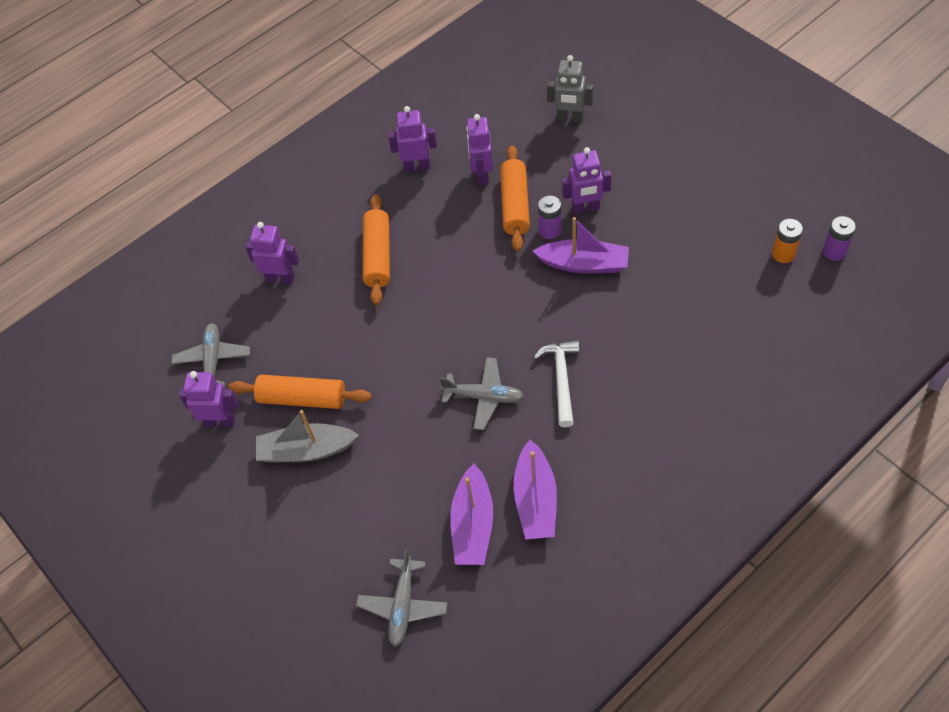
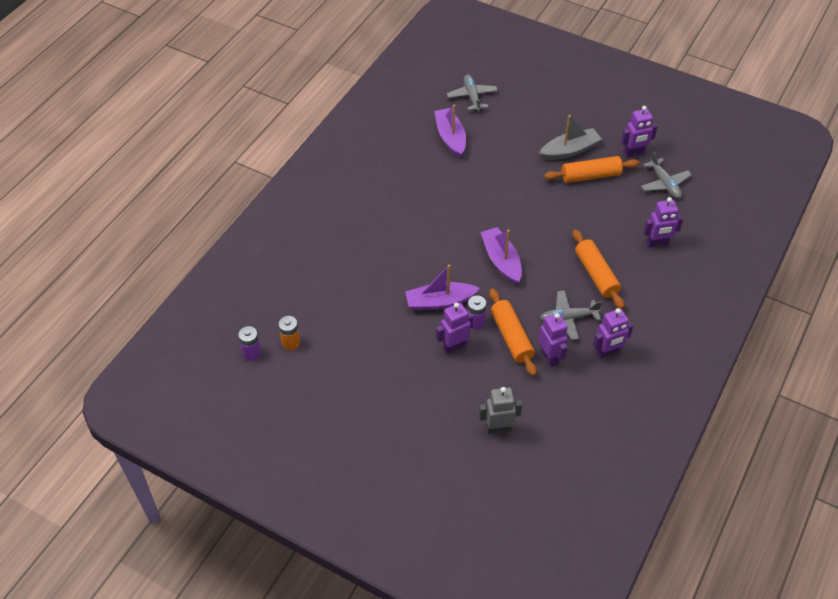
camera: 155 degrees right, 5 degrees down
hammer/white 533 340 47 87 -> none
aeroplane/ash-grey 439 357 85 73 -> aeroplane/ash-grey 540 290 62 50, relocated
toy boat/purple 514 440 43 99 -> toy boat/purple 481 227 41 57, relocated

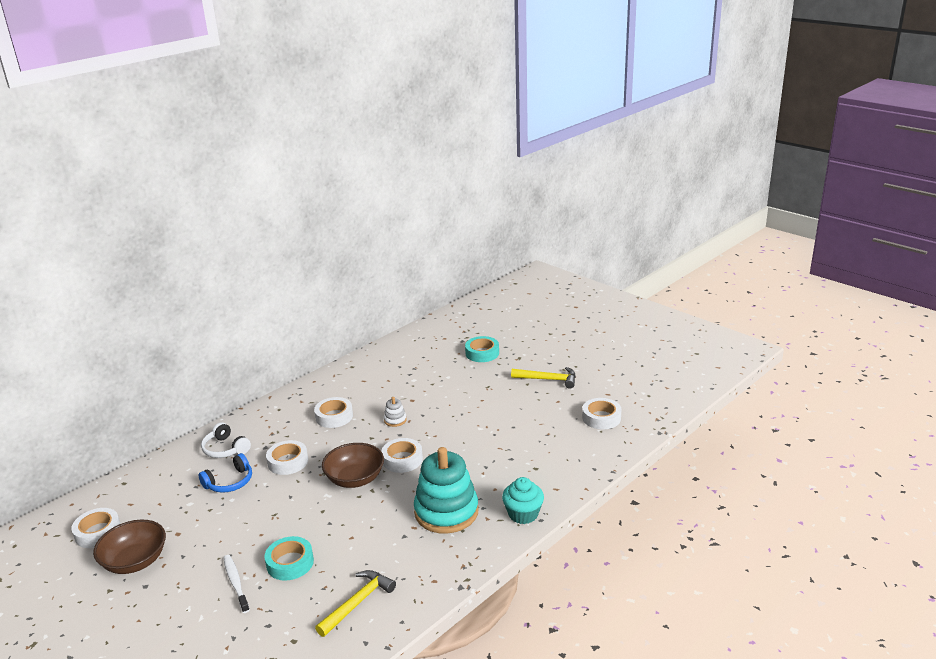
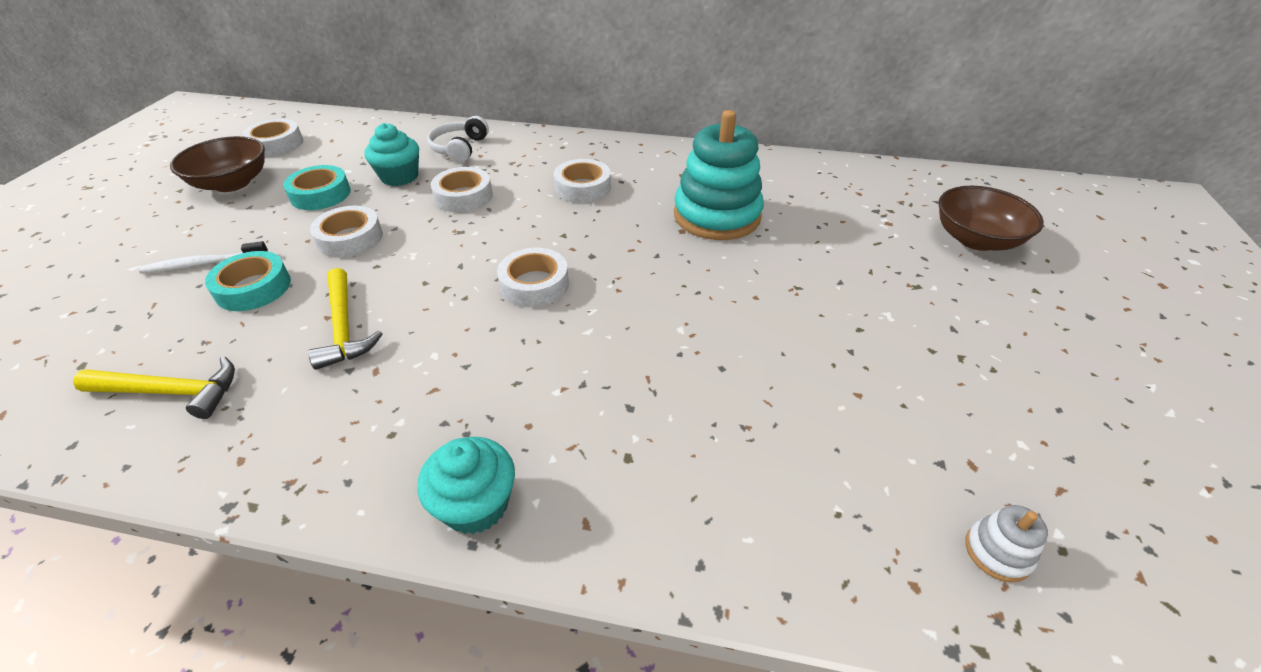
camera: 55 degrees right, 15 degrees up
tape/turquoise 465 336 34 26 -> tape/turquoise 283 165 68 45, relocated
hammer/golden 511 367 65 22 -> hammer/golden 308 268 75 102, relocated
ring stacker/white 384 397 23 30 -> ring stacker/white 965 505 83 77, relocated
tape/white 582 398 39 31 -> tape/white 310 206 73 52, relocated
deep dish/brown 322 443 62 45 -> deep dish/brown 938 186 106 65, relocated
ring stacker/turquoise 414 447 65 86 -> ring stacker/turquoise 674 110 90 130, relocated
headset/cobalt 198 453 54 40 -> cupcake/turquoise 364 123 55 63
tooth brush/white 223 555 27 58 -> tooth brush/white 139 241 129 32, 135 degrees counterclockwise

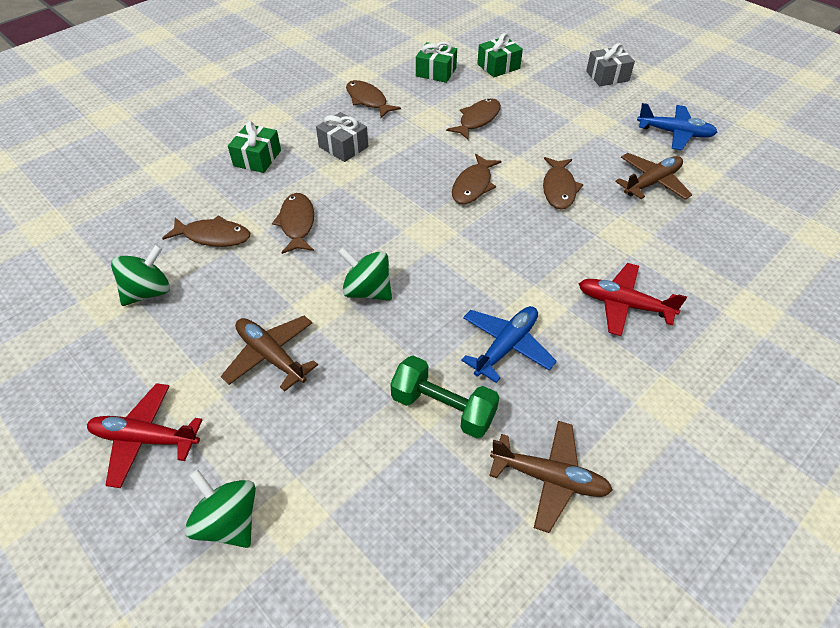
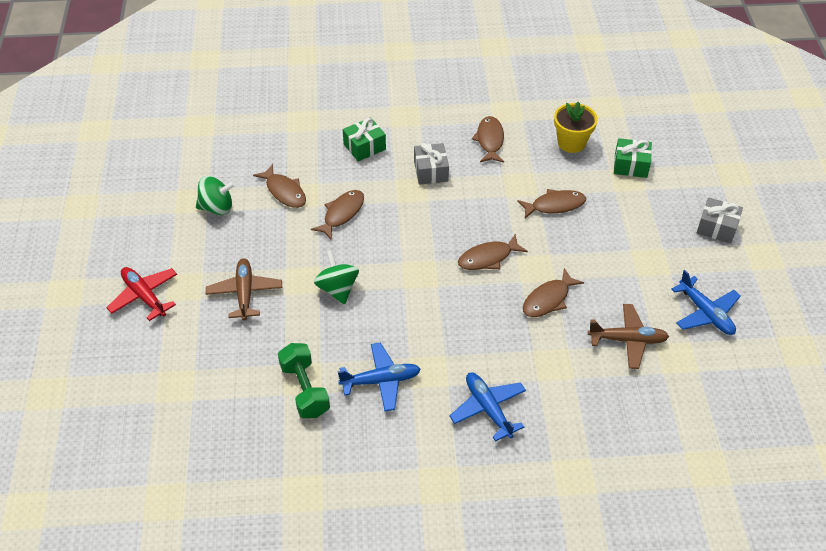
camera: 40 degrees right, 0 degrees up
gift/green 416 42 41 41 -> flower pot/golden 554 102 44 51
aeroplane/red 579 263 108 73 -> aeroplane/cobalt 449 373 77 68
aeroplane/brown 489 421 124 112 -> none
toy top/green 185 469 71 79 -> none

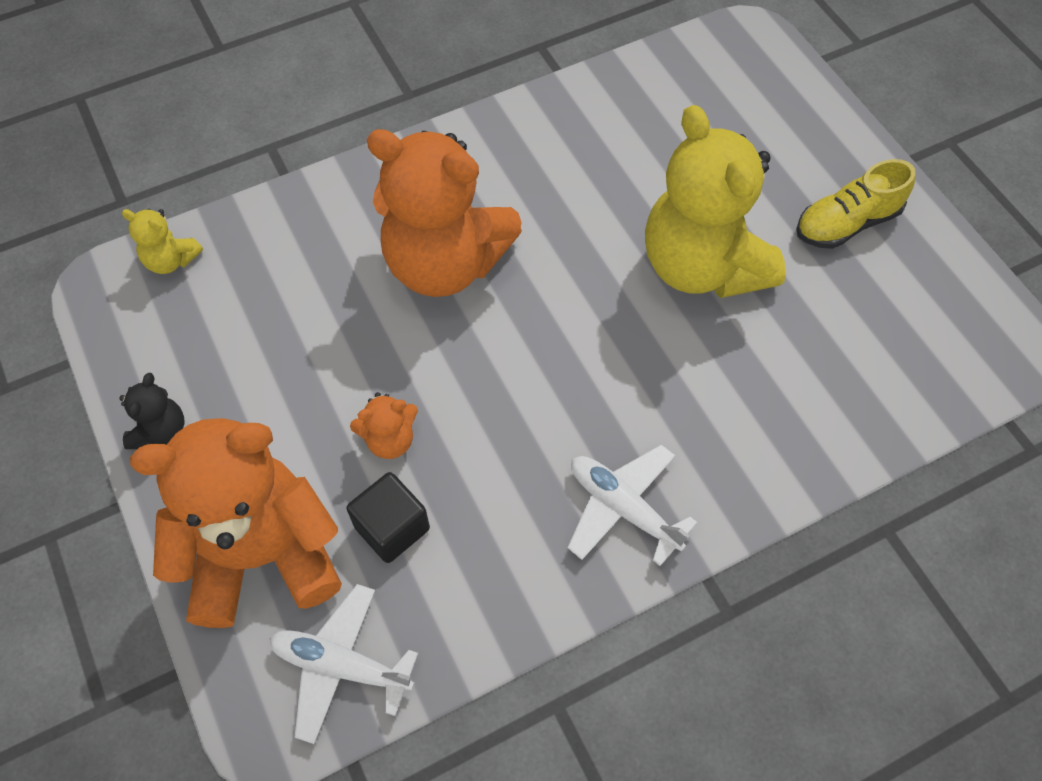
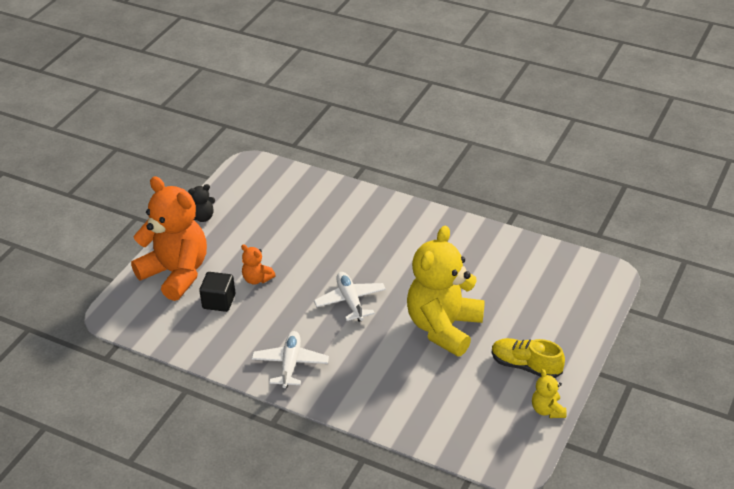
camera: 55 degrees right, 20 degrees down
stuffed bear/orange 367 129 155 168 -> none
stuffed bear/golden 122 209 81 65 -> stuffed bear/golden 532 369 35 49, relocated
aeroplane/white 270 584 148 160 -> aeroplane/white 314 272 72 50, relocated

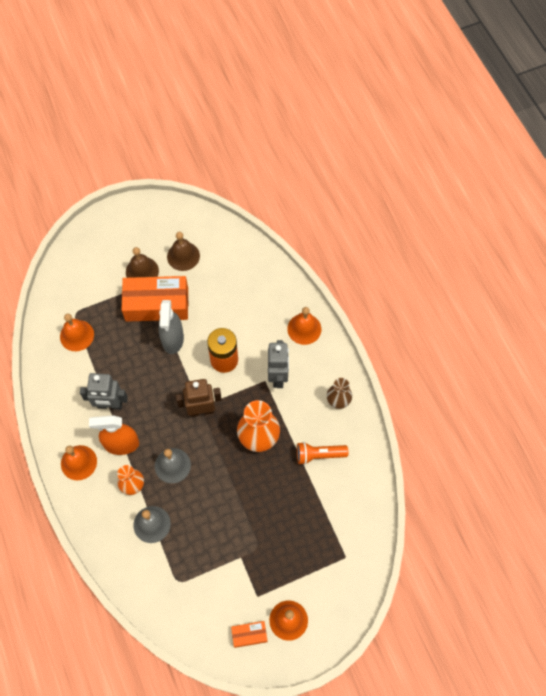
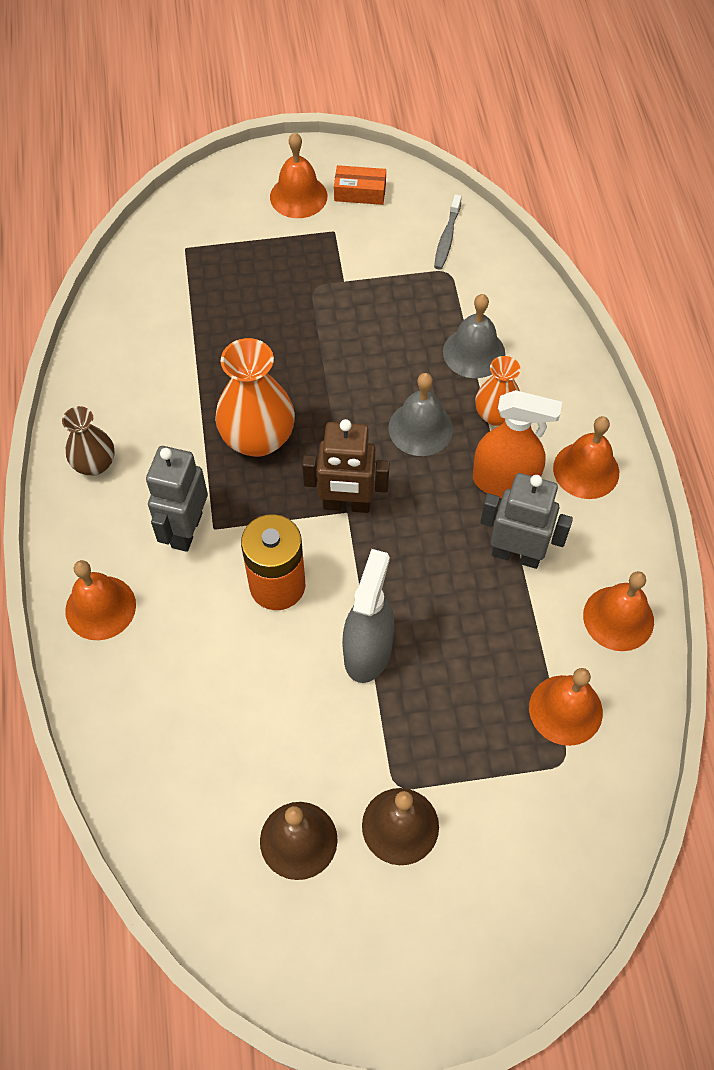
camera: 165 degrees left, 5 degrees down
package/orange 121 276 67 46 -> none
torch/orange 297 442 51 23 -> none
none -> tooth brush/ash-grey 434 194 28 76
none -> school bell/orange 583 571 71 80

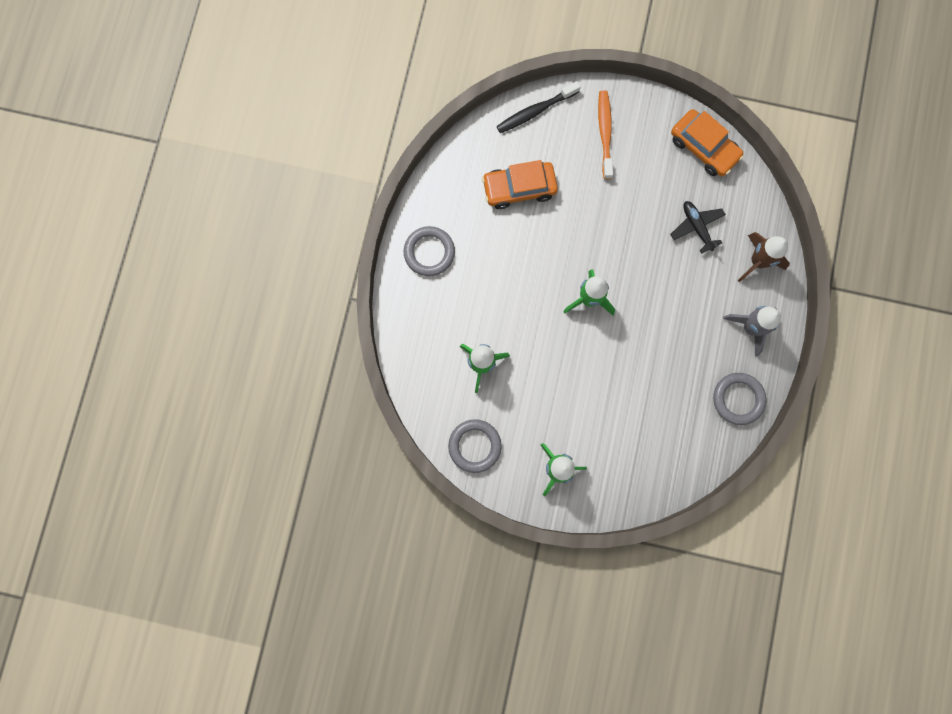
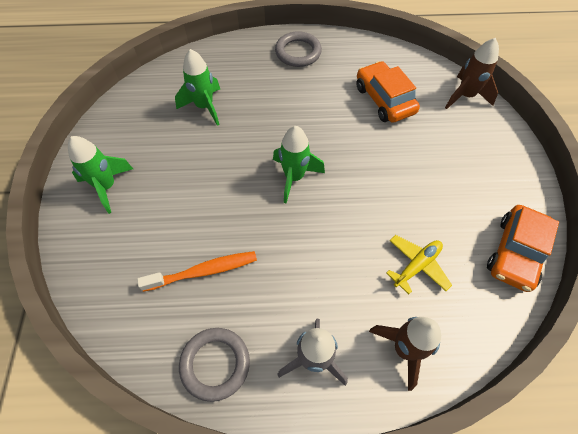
camera: 75 degrees right, 20 degrees down
tooth brush/ebony 497 81 83 52 -> rocket/brown 445 38 54 71
tooth brush/orange 598 90 15 89 -> tooth brush/orange 137 251 120 41, relocated
aeroplane/ebony 670 201 56 53 -> aeroplane/golden 386 235 66 59
ring/ash-grey 448 419 54 54 -> none

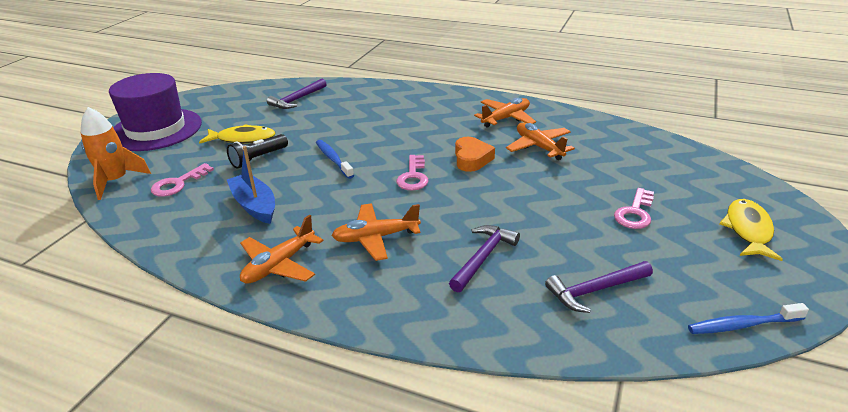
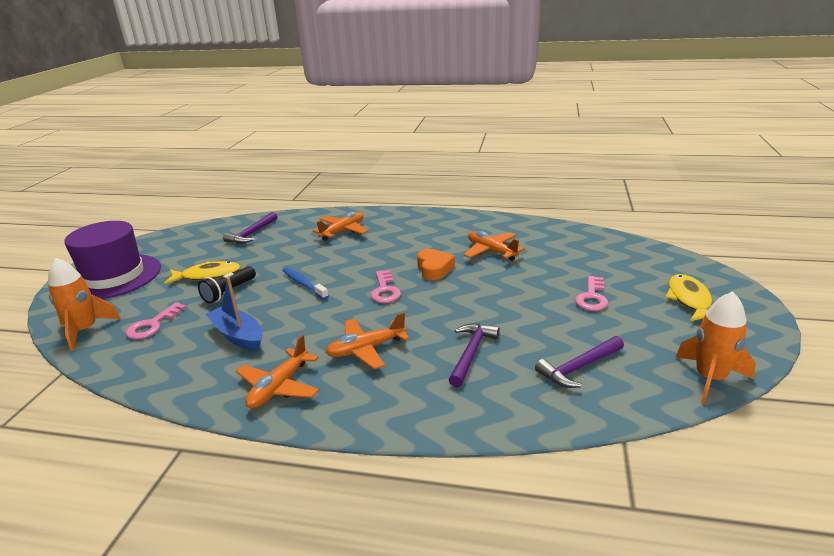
camera: 10 degrees left, 5 degrees down
aeroplane/orange 474 98 62 30 -> aeroplane/orange 313 212 55 29, relocated
tooth brush/cobalt 688 303 121 31 -> rocket/orange 675 291 81 113

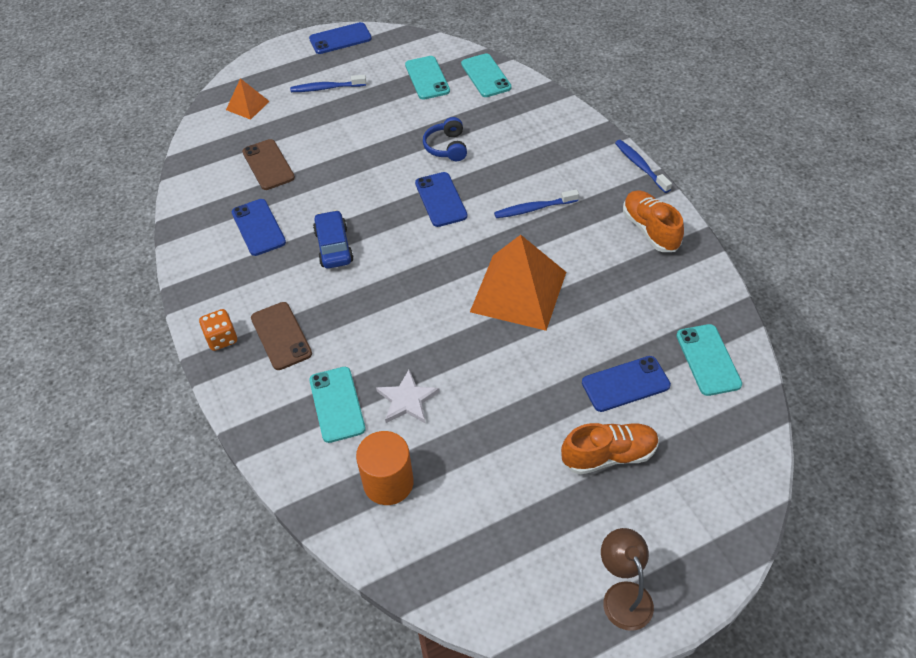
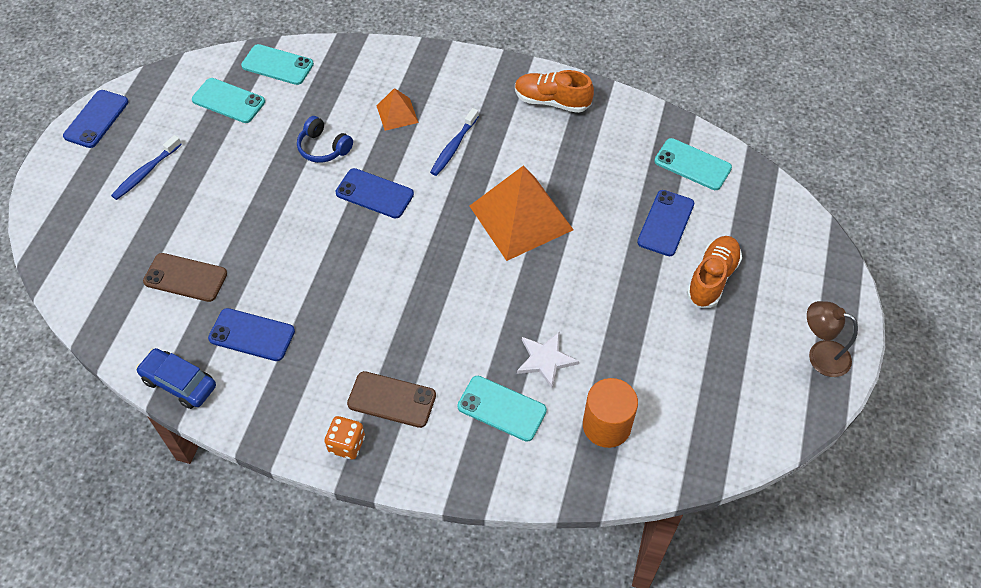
camera: 50 degrees left, 5 degrees up
pyramid/orange 226 78 44 42 -> pyramid/orange 377 88 42 43, relocated
tooth brush/cobalt 615 140 57 53 -> none
car/cobalt 313 210 41 59 -> car/cobalt 136 348 80 61, relocated

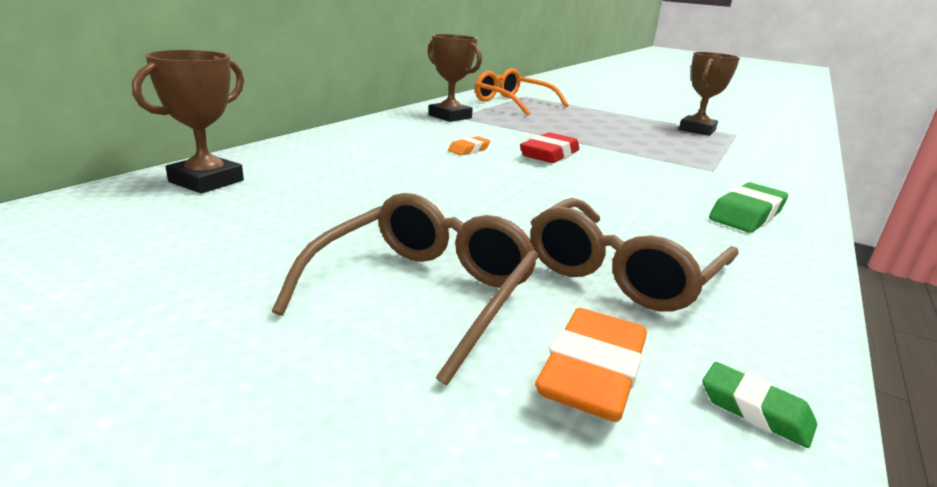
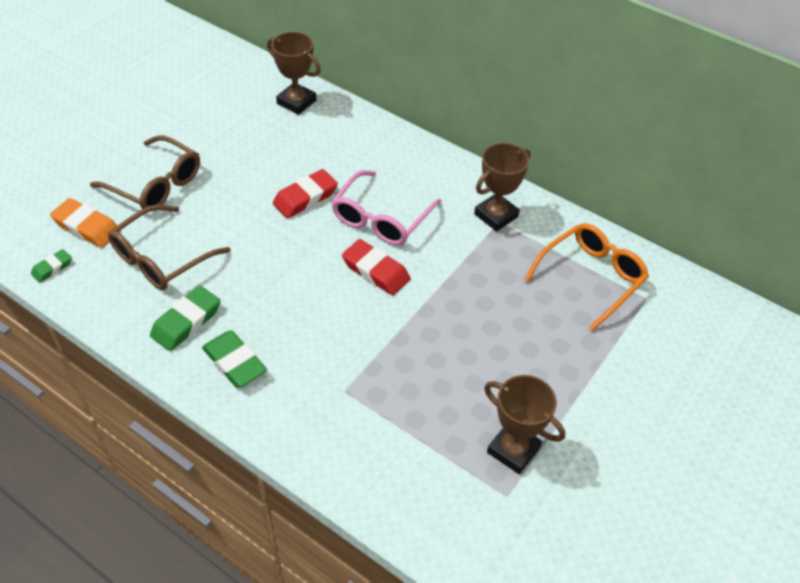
camera: 95 degrees right, 25 degrees up
pencil eraser/orange 448 136 43 19 -> spectacles/rosy 331 170 111 76
spectacles/brown 530 198 209 113 -> spectacles/brown 108 204 123 86, 90 degrees counterclockwise
none -> pencil eraser/red 273 169 65 49
none -> pencil eraser/green 150 286 70 65

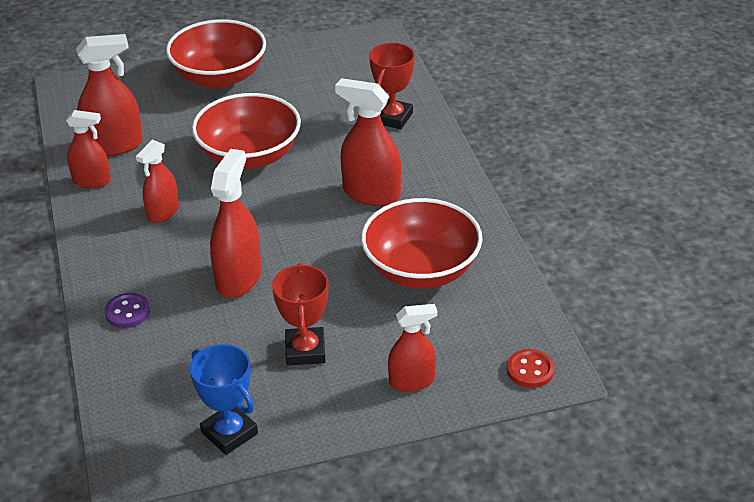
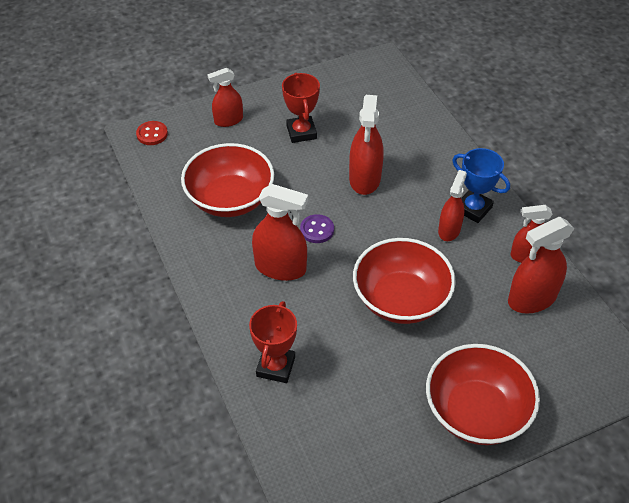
camera: 170 degrees right, 10 degrees up
shirt button/purple 104 293 46 35 -> shirt button/purple 300 214 34 29, relocated
trophy/cobalt 190 344 68 111 -> trophy/cobalt 452 148 58 75, relocated

